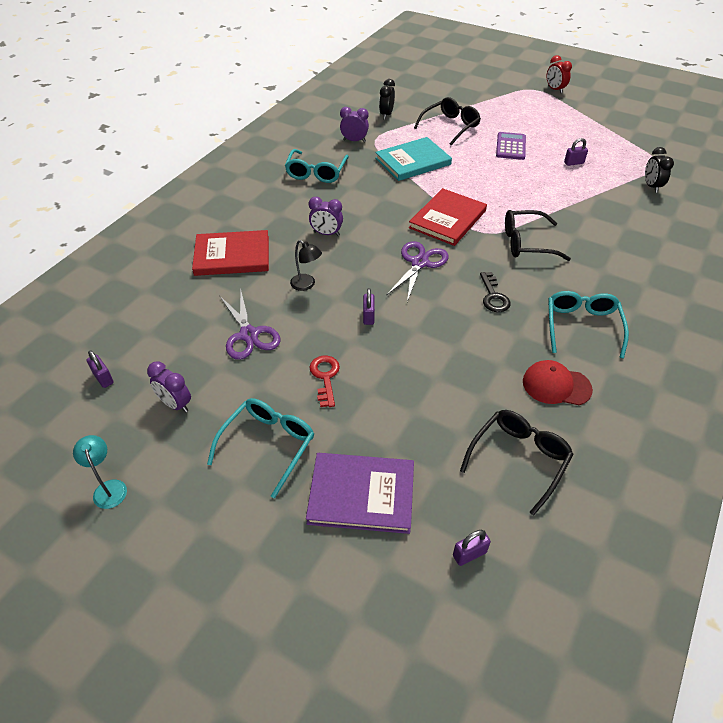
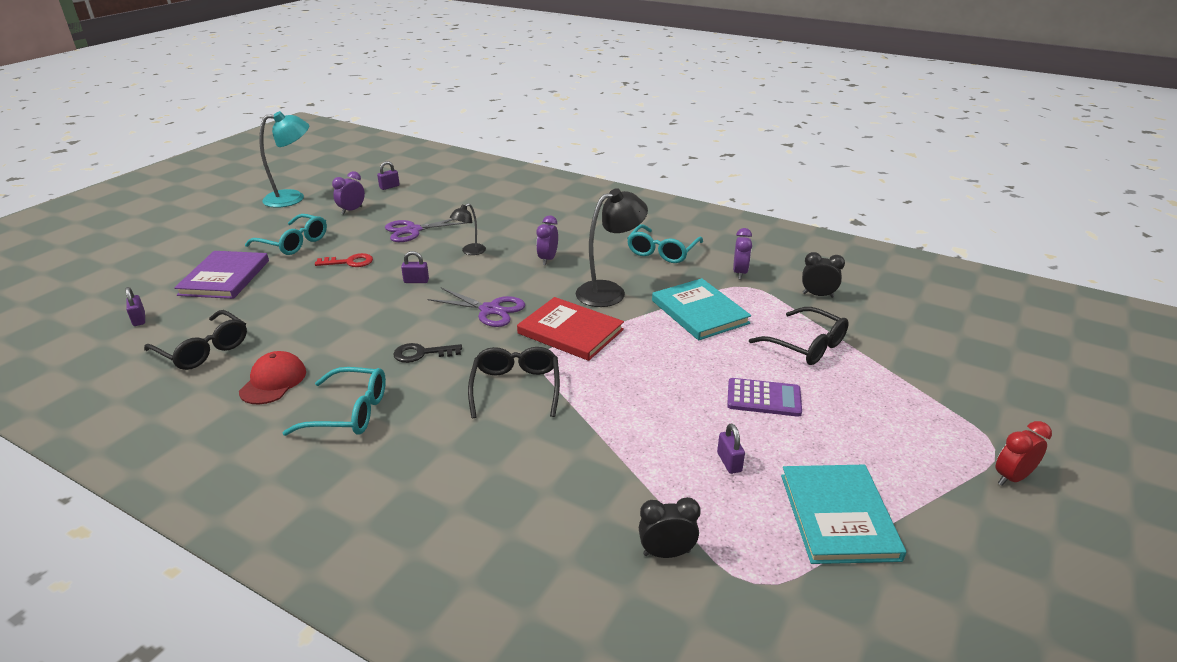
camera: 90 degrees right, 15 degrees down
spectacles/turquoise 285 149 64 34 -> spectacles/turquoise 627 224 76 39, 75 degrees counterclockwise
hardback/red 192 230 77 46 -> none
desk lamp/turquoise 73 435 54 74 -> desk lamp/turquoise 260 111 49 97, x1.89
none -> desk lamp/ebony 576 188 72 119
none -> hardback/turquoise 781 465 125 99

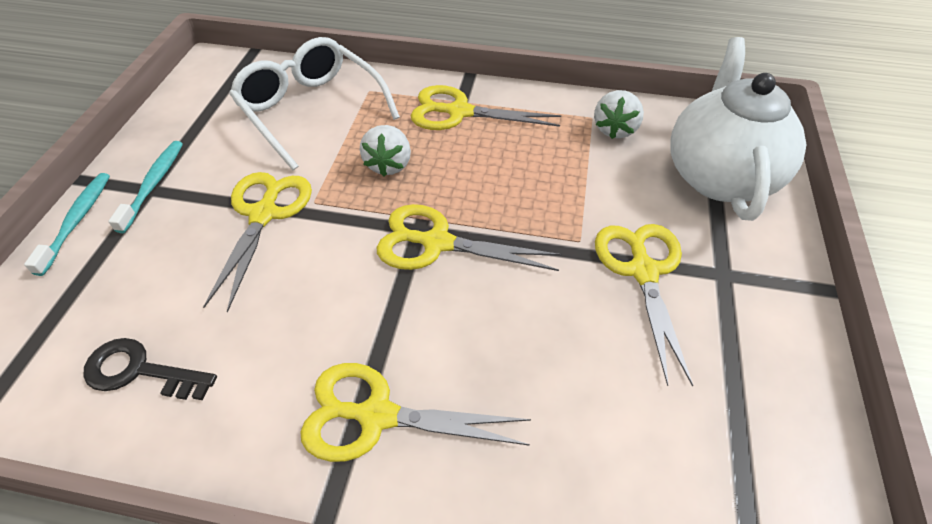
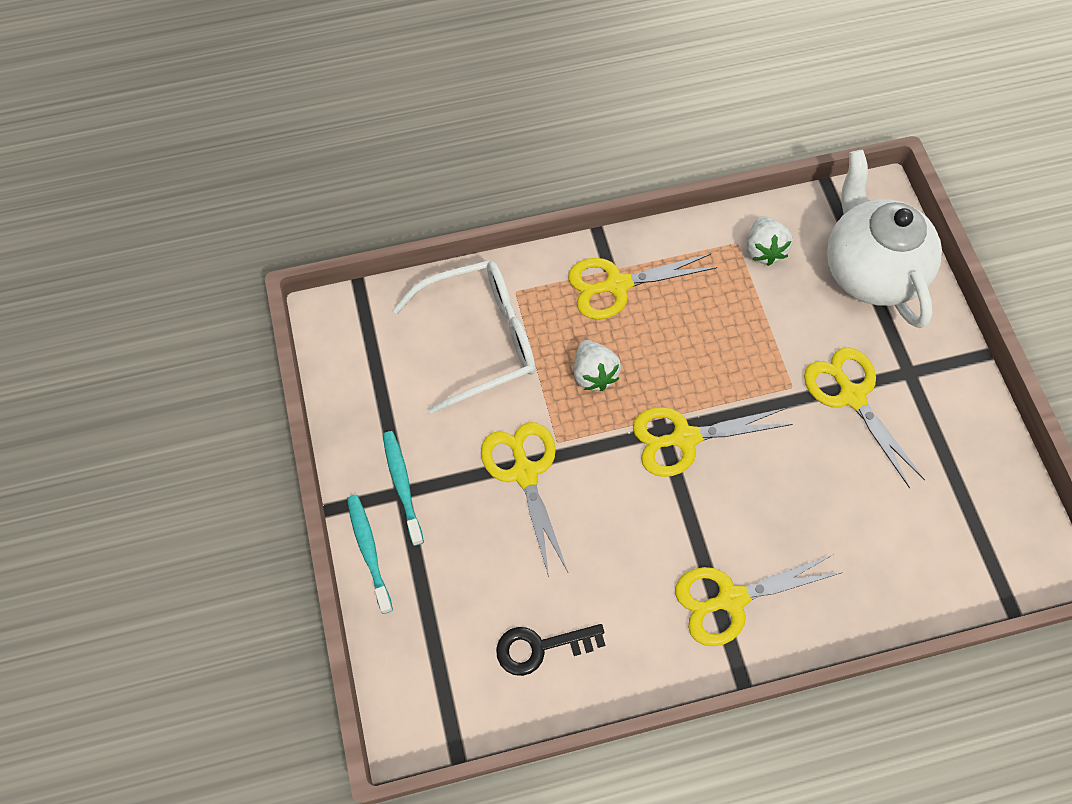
camera: 25 degrees left, 15 degrees up
spectacles/white 229 37 171 133 -> spectacles/white 392 260 143 154, 135 degrees clockwise

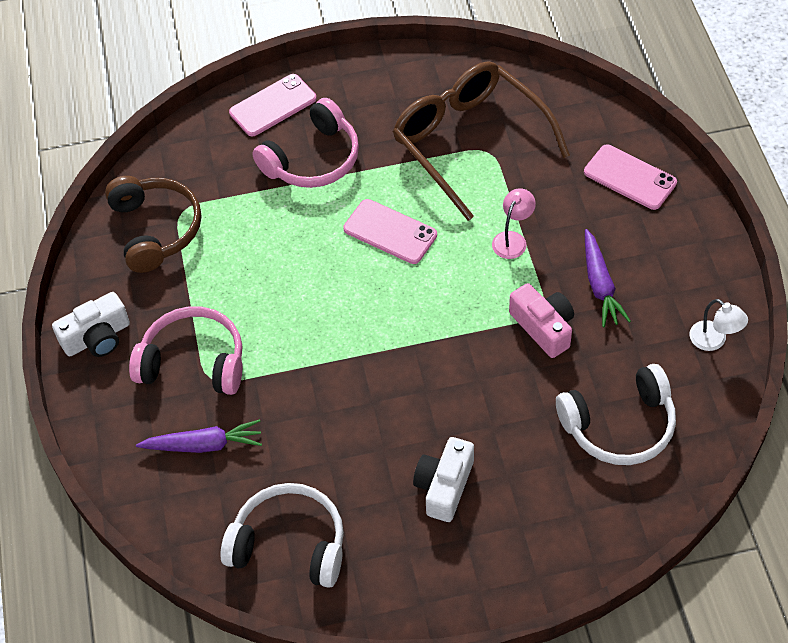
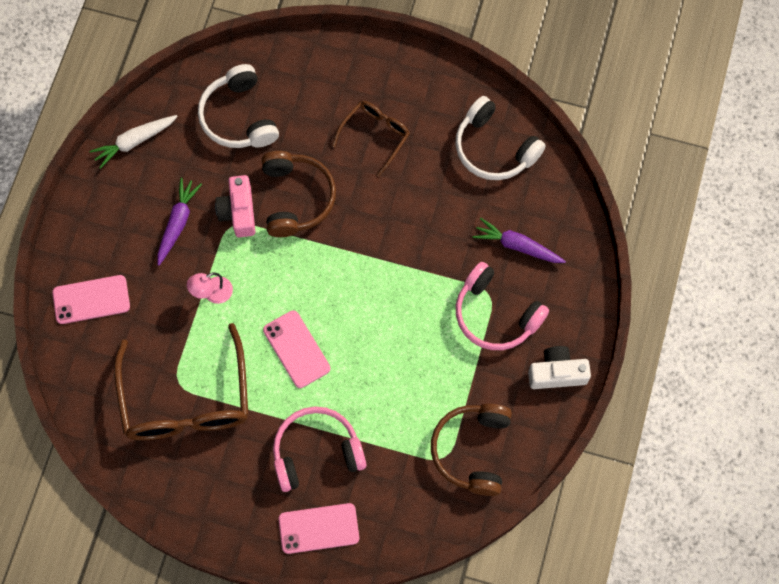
camera: 155 degrees left, 15 degrees up
phone/rosy 584 144 93 66 -> phone/rosy 52 275 78 49, 75 degrees counterclockwise
desk lamp/white 689 299 59 52 -> carrot/white 90 115 88 54
headset/white 556 364 120 101 -> headset/white 198 64 81 84, 120 degrees counterclockwise
photo camera/white 413 437 61 85 -> spectacles/brown 332 101 78 76
none -> headset/brown 261 151 75 86

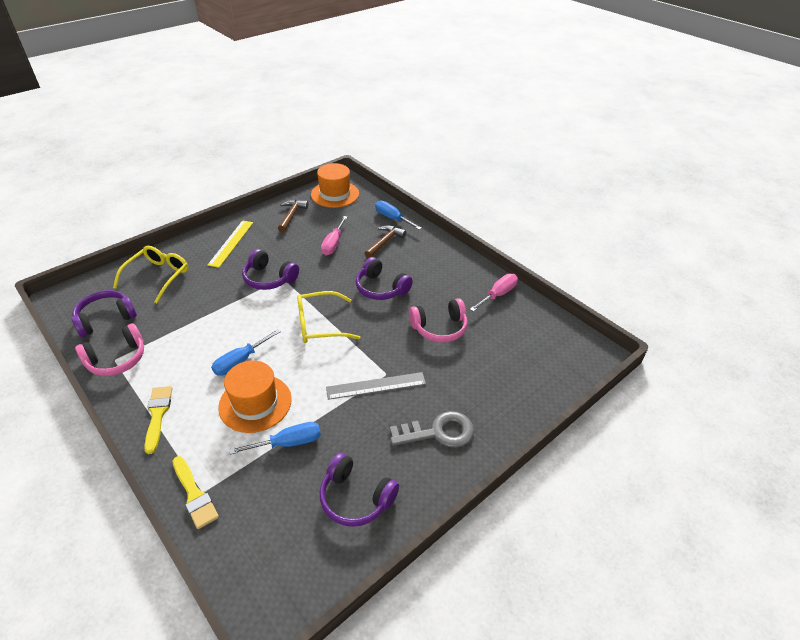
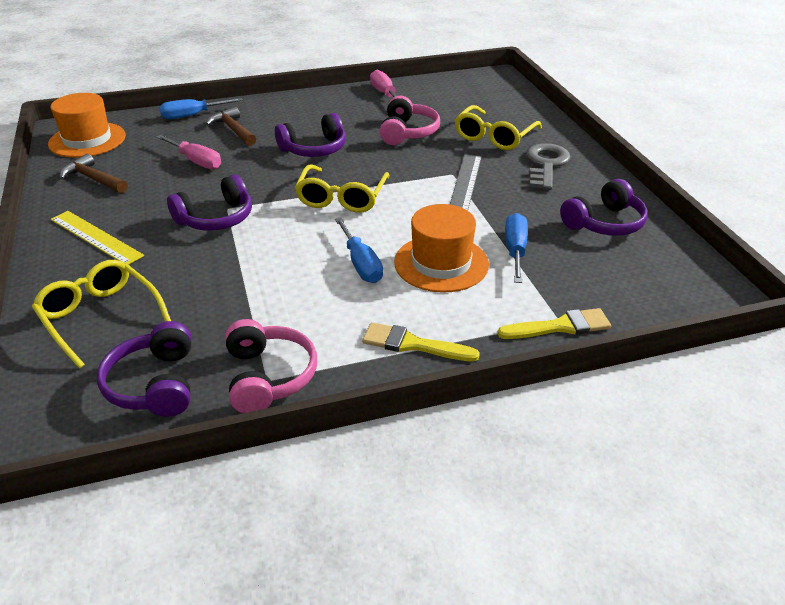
camera: 65 degrees left, 5 degrees down
none -> spectacles/golden 455 105 87 45

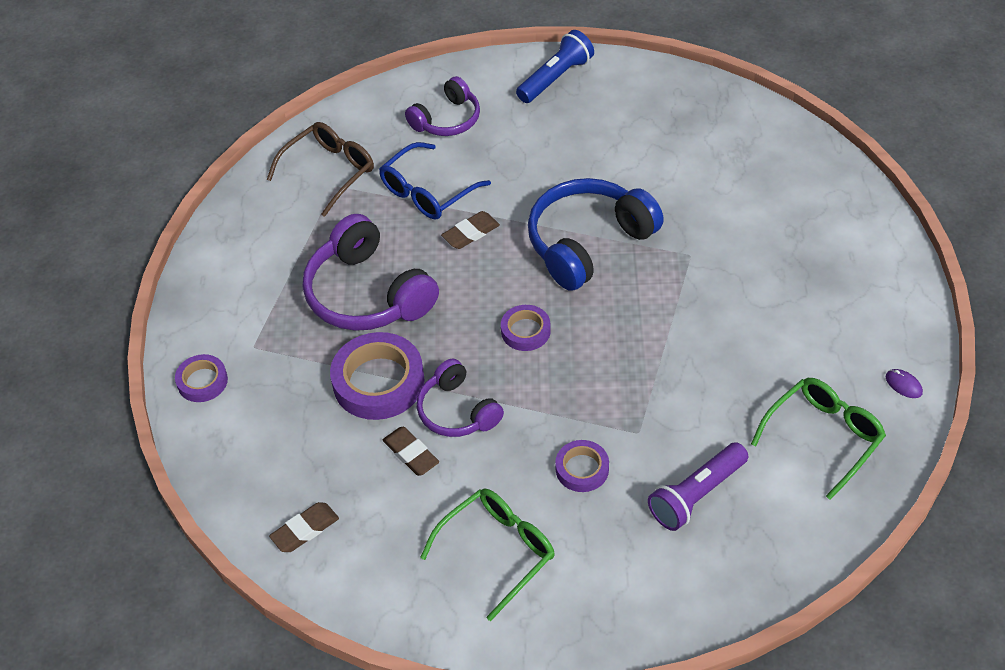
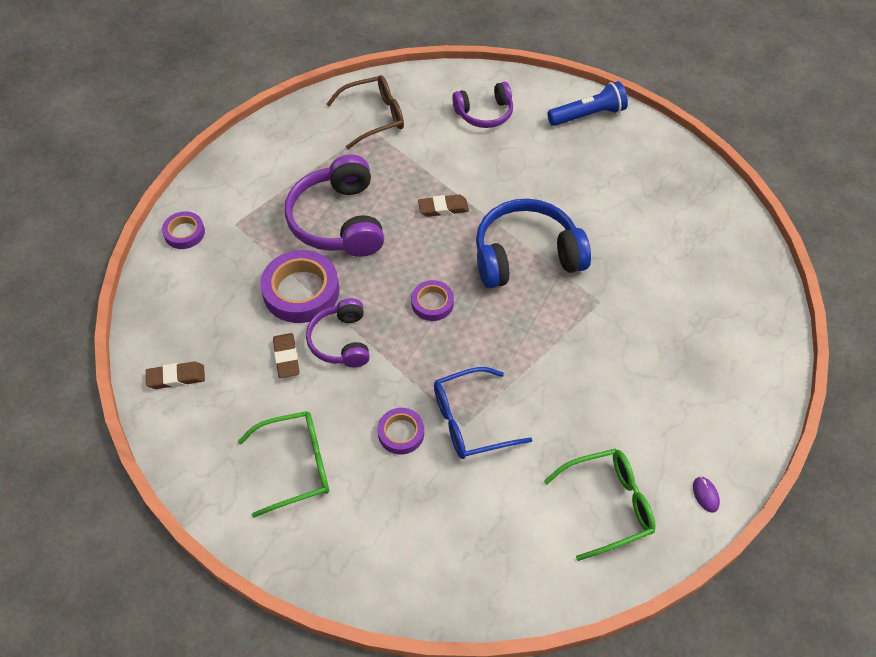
camera: 25 degrees right, 5 degrees up
spectacles/cobalt 379 142 112 78 -> spectacles/cobalt 434 367 98 92, relocated
torch/purple 648 442 100 89 -> none

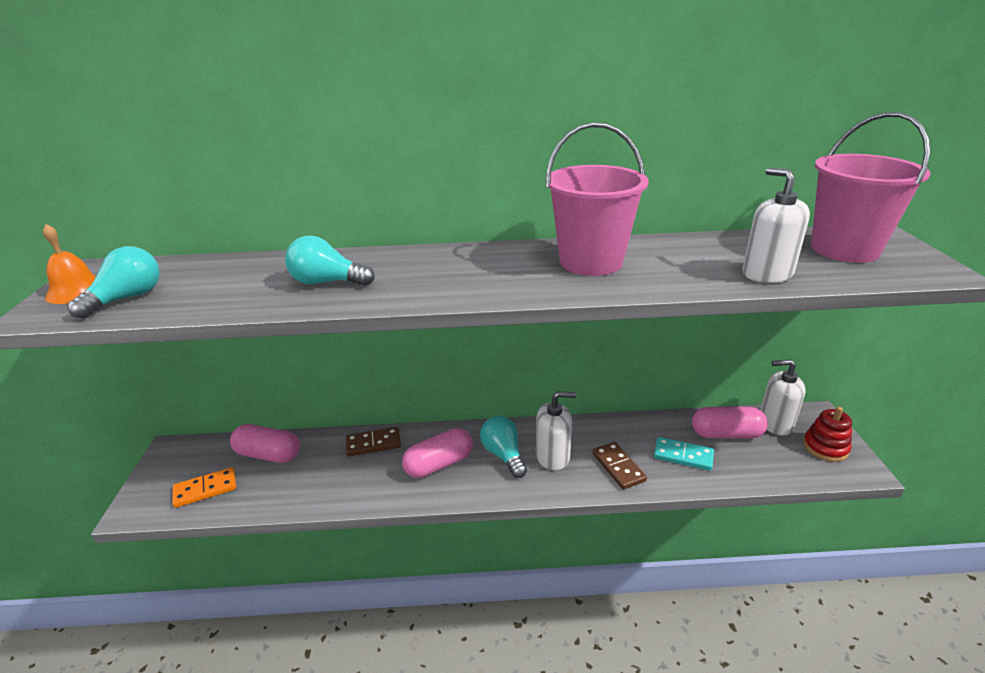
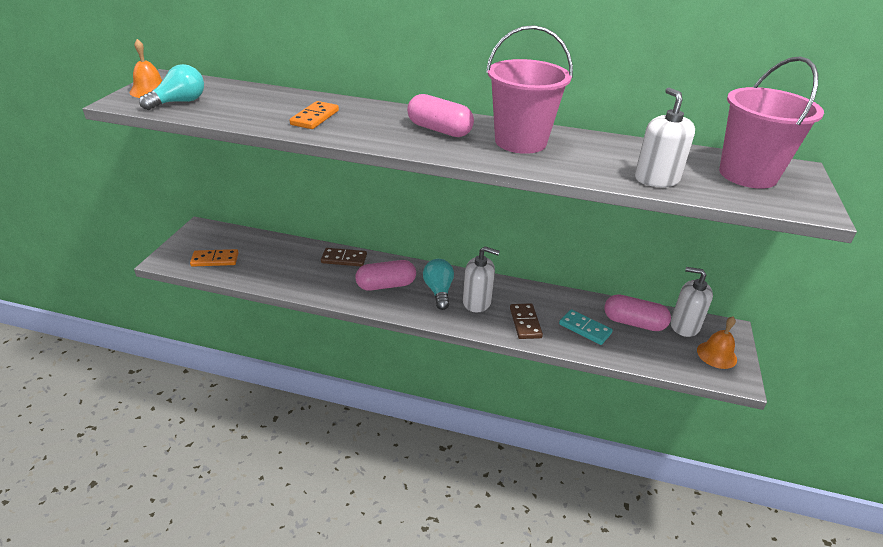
camera: 15 degrees right, 5 degrees up
light bulb/turquoise 285 236 90 50 -> domino tile/orange 290 101 49 28
ring stacker/red 803 407 49 55 -> school bell/orange 697 316 40 53
capsule/rosy 230 424 70 39 -> capsule/rosy 407 94 67 43, relocated

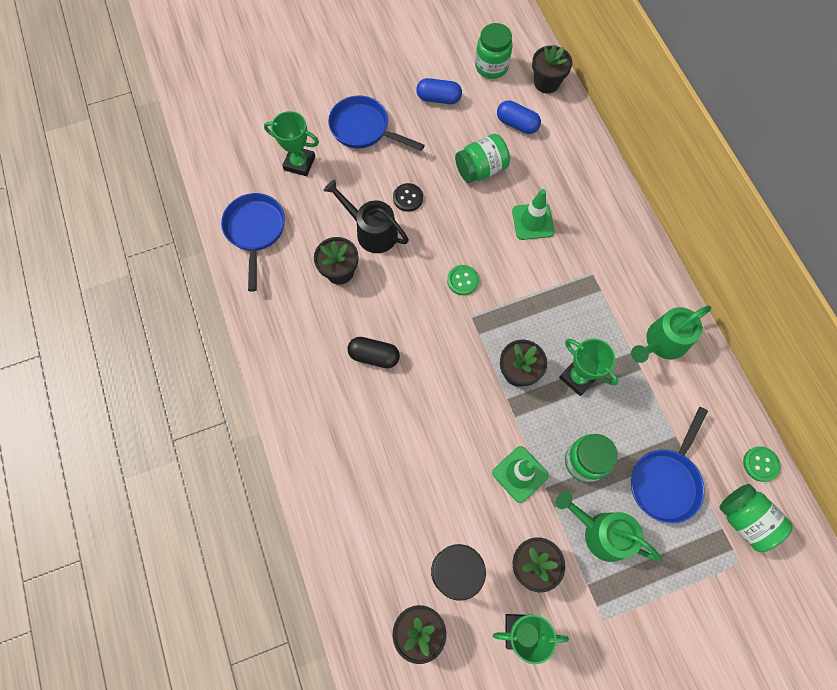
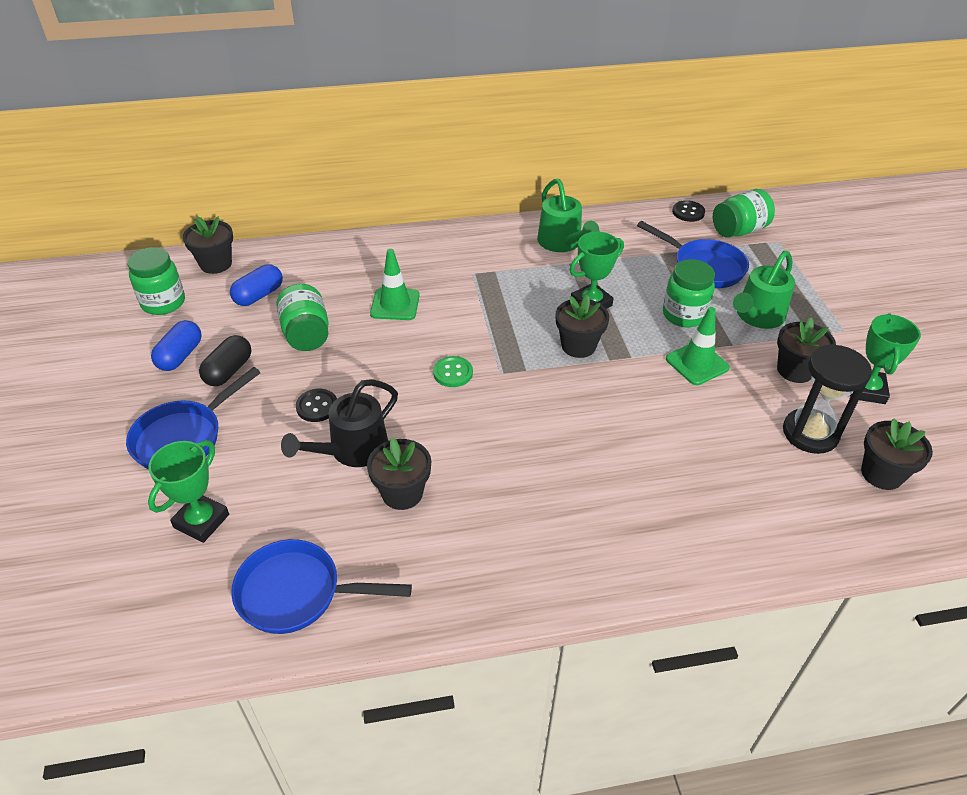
camera: 80 degrees left, 25 degrees down
capsule/ebony 347 337 53 31 -> capsule/ebony 199 335 52 51, relocated
shirt button/green 743 446 38 36 -> shirt button/ebony 672 200 33 22

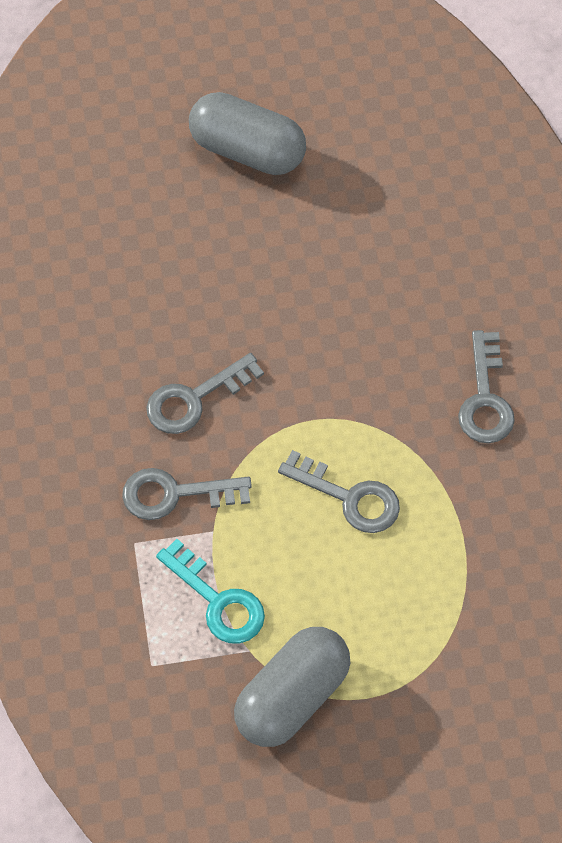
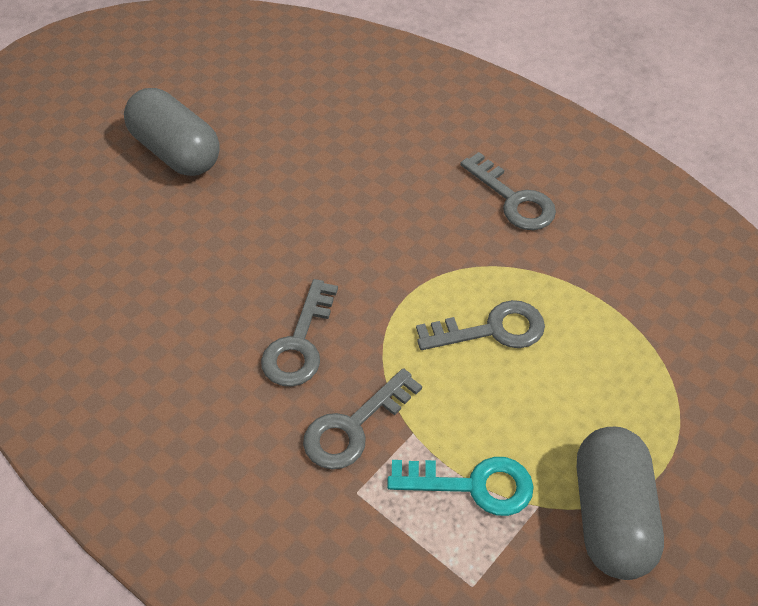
camera: 40 degrees left, 10 degrees down
capsule/ash-grey 189 92 117 83 -> capsule/ash-grey 124 88 96 88, 60 degrees clockwise

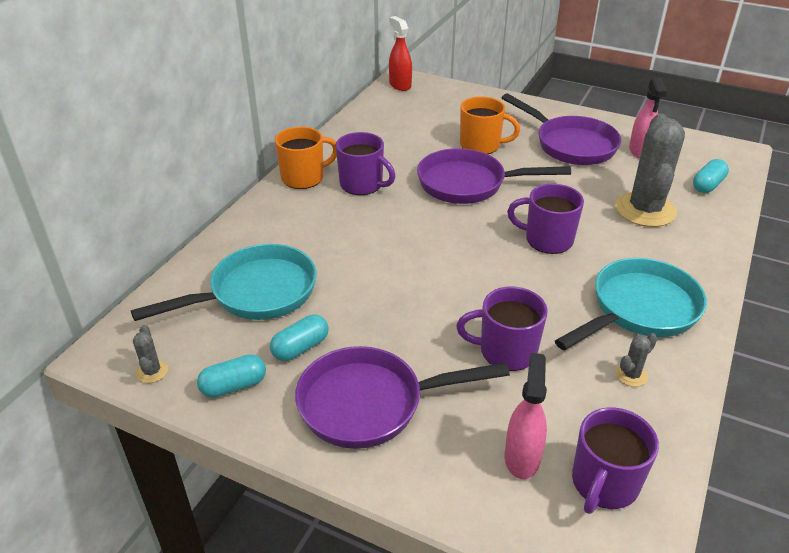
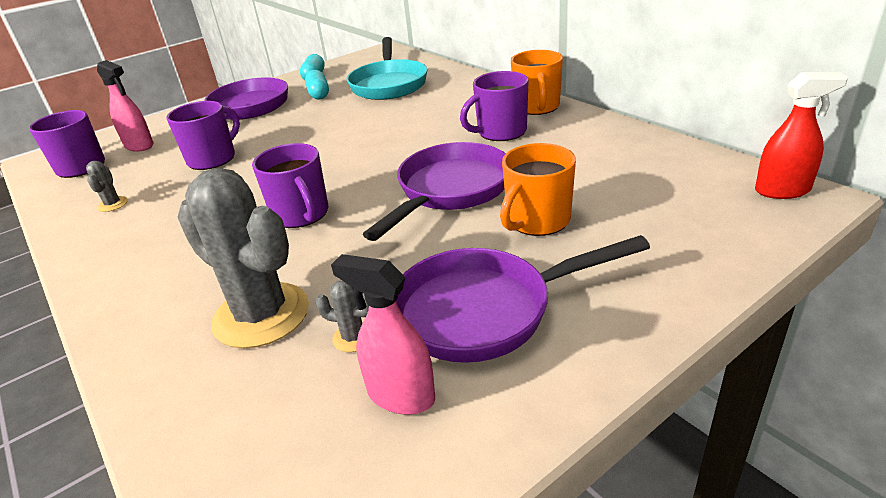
camera: 120 degrees right, 5 degrees down
capsule/turquoise 693 159 36 34 -> none
mug/purple 507 184 77 70 -> mug/purple 252 143 76 85, 105 degrees clockwise
pan/turquoise 555 258 152 93 -> none
prickly plant/ash-grey 133 325 35 58 -> prickly plant/ash-grey 315 280 54 72, relocated

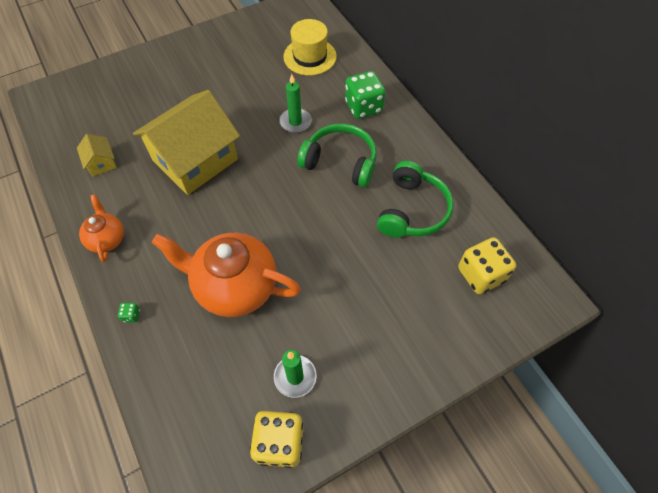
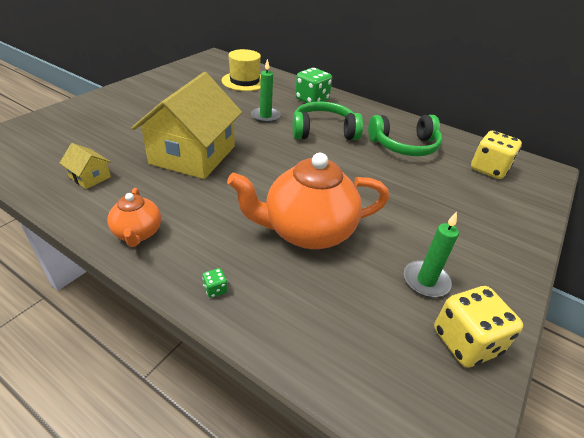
camera: 30 degrees left, 20 degrees down
headset/green 377 161 77 77 -> headset/green 368 115 74 41, 90 degrees clockwise
teapot/orange 79 194 45 68 -> teapot/orange 108 188 53 59, 150 degrees counterclockwise

